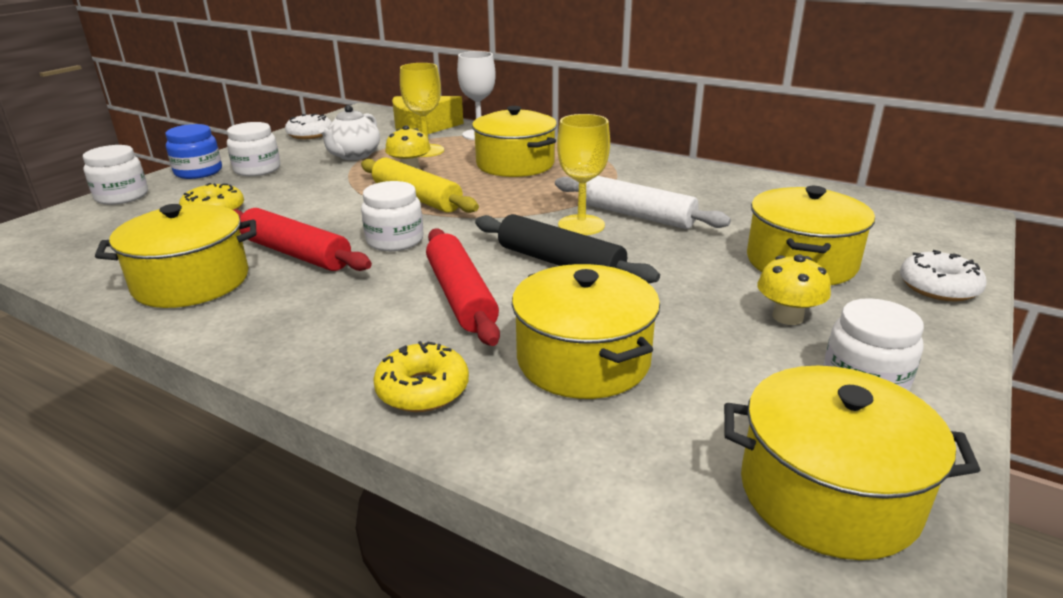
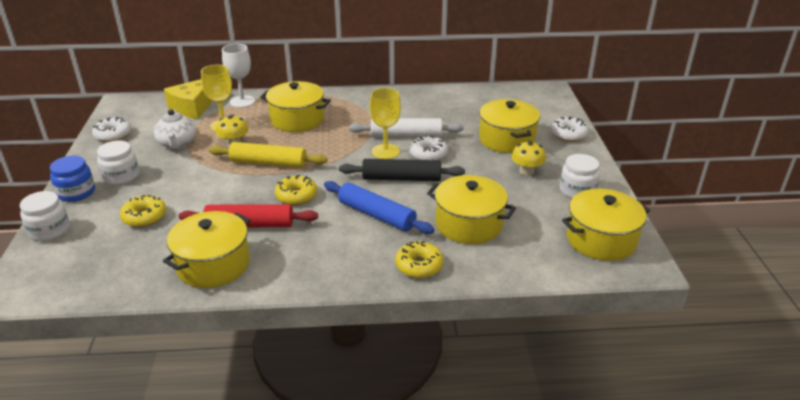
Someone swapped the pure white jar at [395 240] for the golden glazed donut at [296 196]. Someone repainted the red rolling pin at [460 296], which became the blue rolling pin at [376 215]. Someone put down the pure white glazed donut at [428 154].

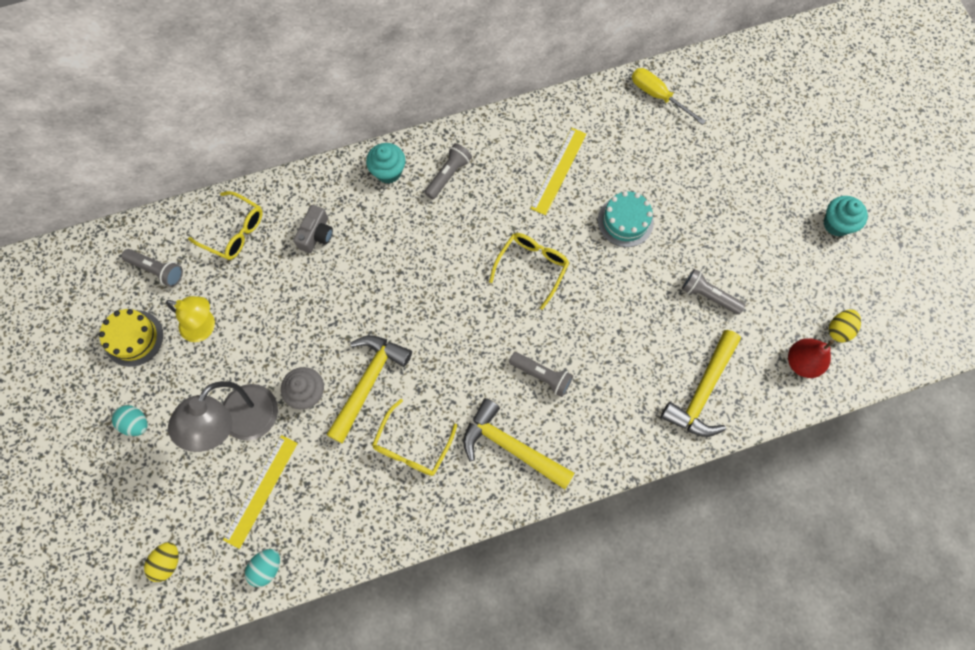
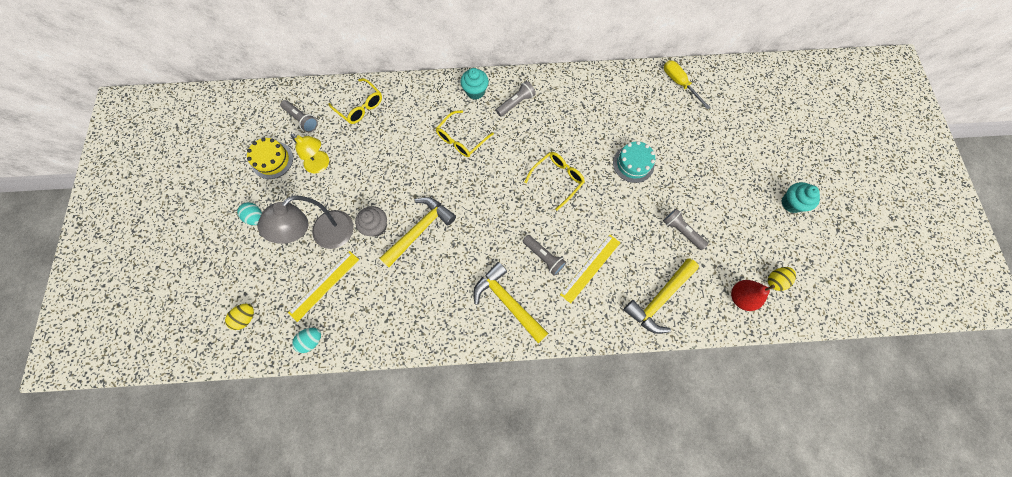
Someone carried the golden eyeglasses from [412 446] to [461 139]. Someone carried the golden straightedge from [558 171] to [590 268]. Someone took away the grey camera at [316 234].

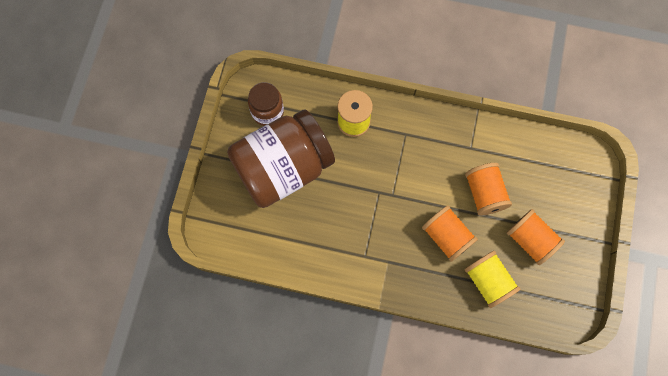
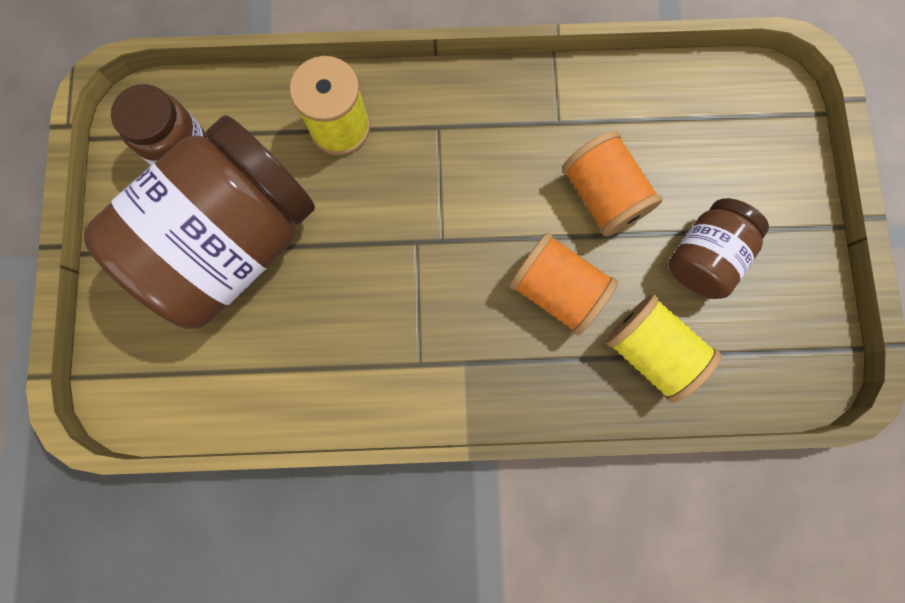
Someone swapped the orange reel of thread at [530 240] for the russet jar at [704 257].

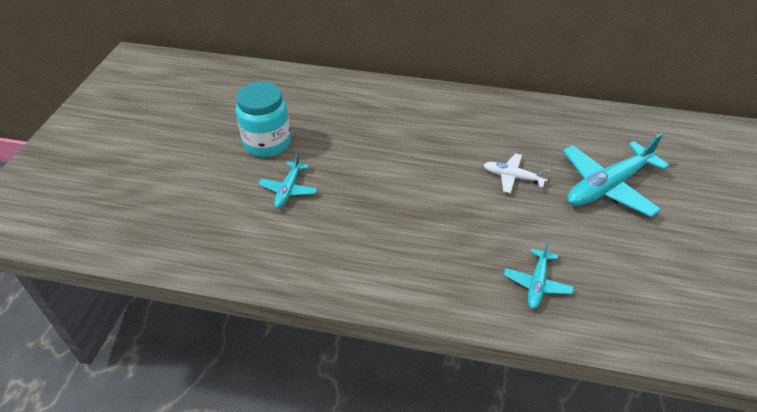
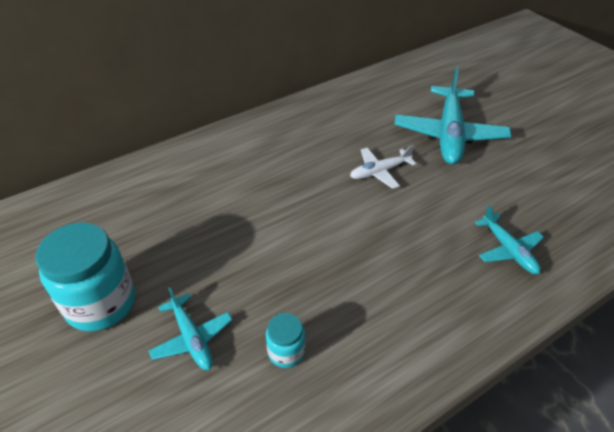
Someone put down the teal jar at [286 352].

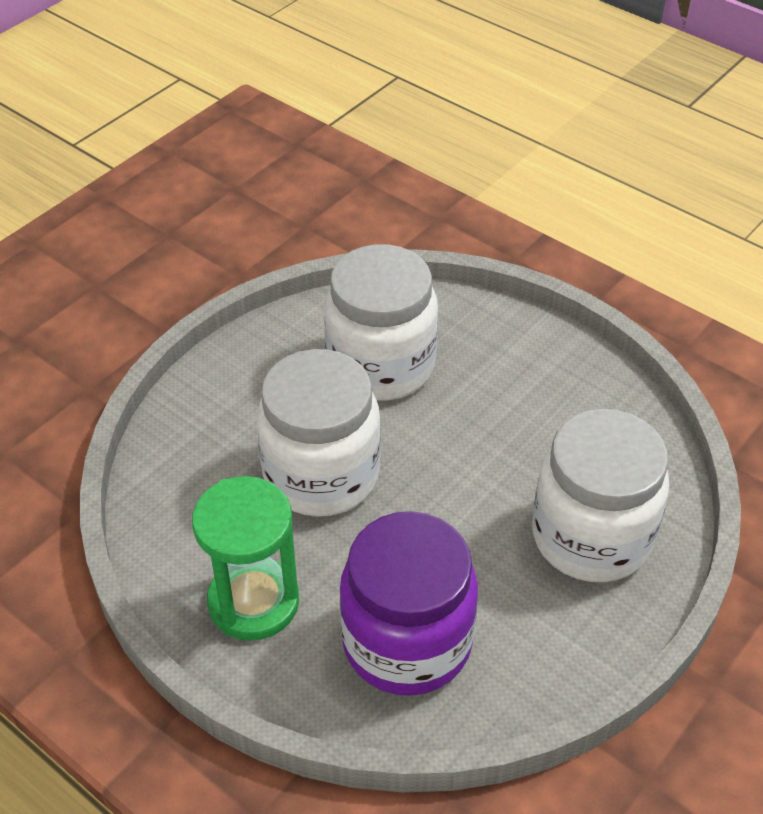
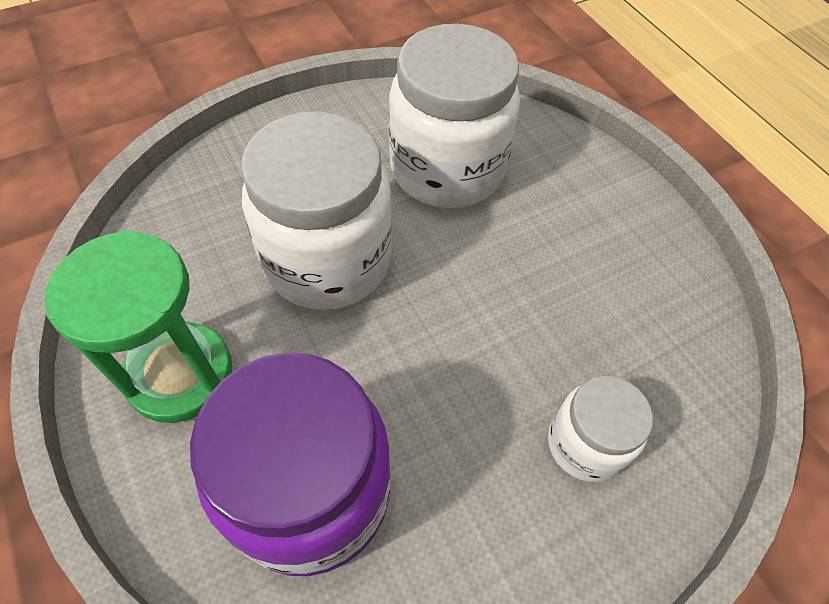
Someone scaled the pure white jar at [591 536] by 0.53.

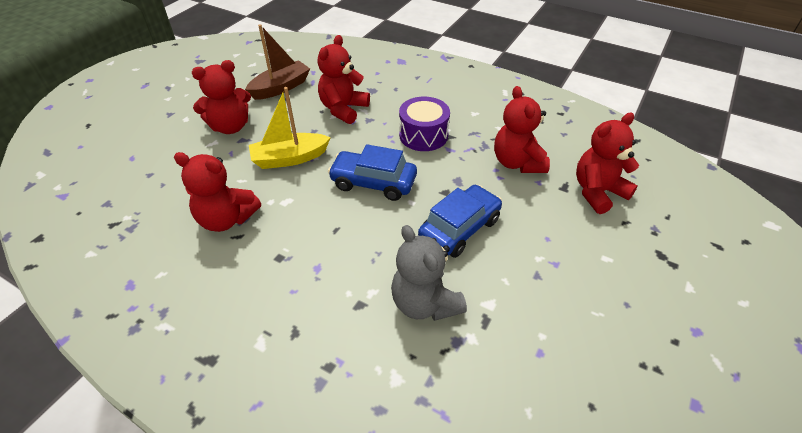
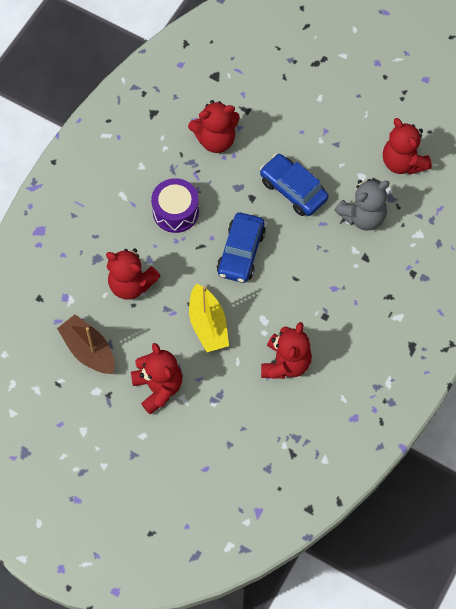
Someone carried the red teddy bear from [597 192] to [403 162].

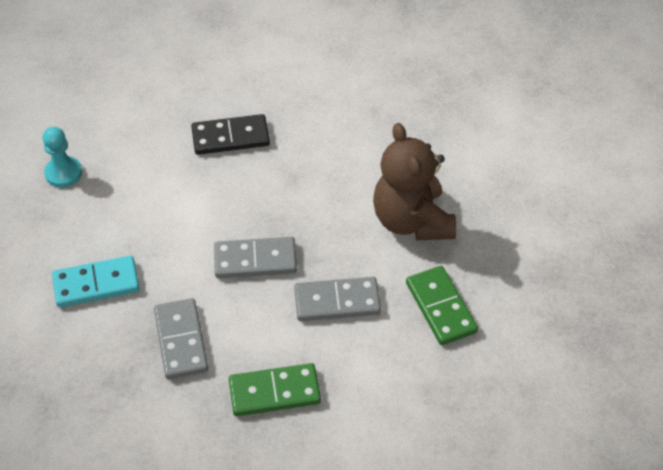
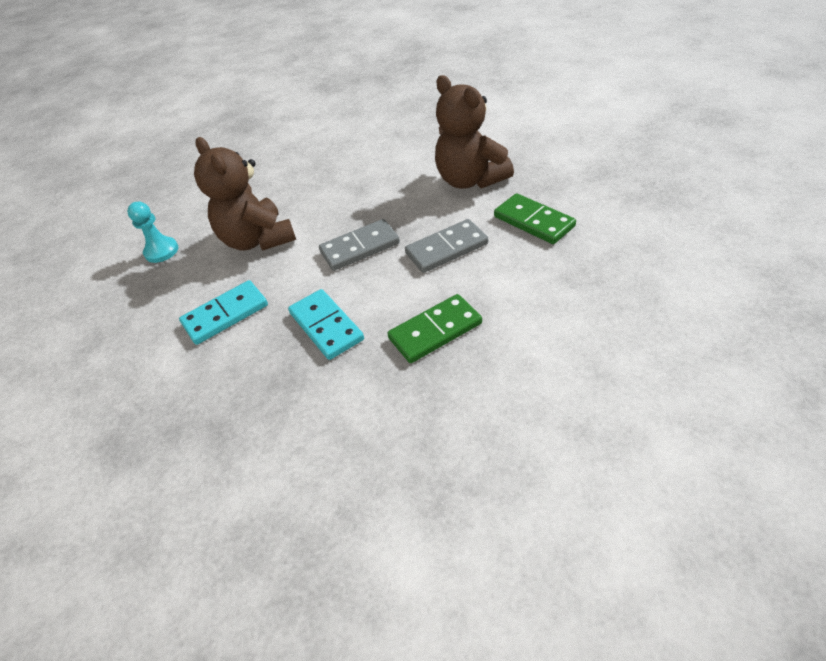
Someone put down the russet teddy bear at [258 240]. Someone repainted the grey domino tile at [181 341], which became the teal domino tile at [326 326]. Someone took away the ebony domino tile at [230 137].

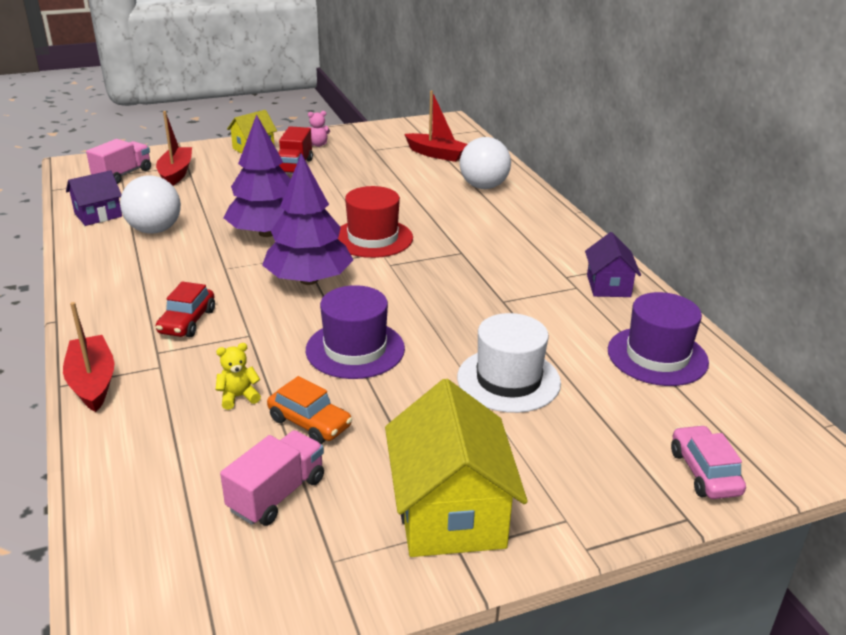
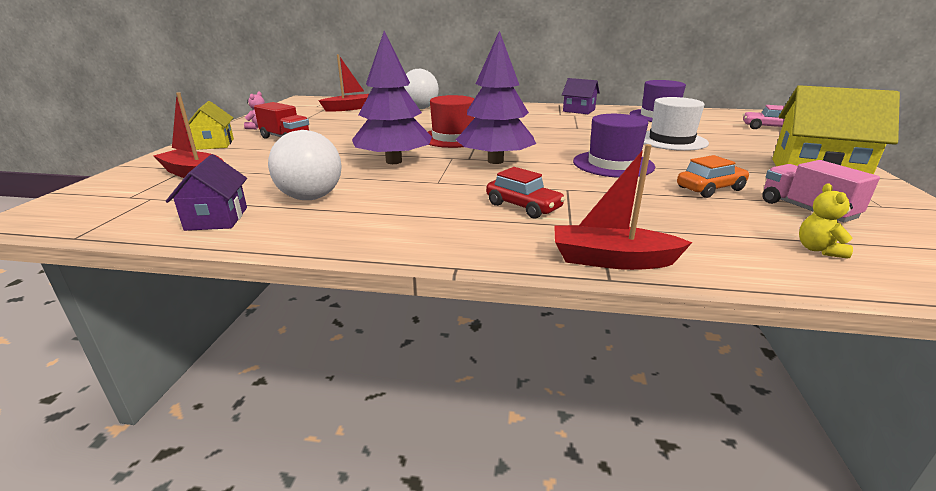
Someone carried the golden teddy bear from [238 397] to [818 249]. Someone took away the rose-pink toy truck at [123 174].

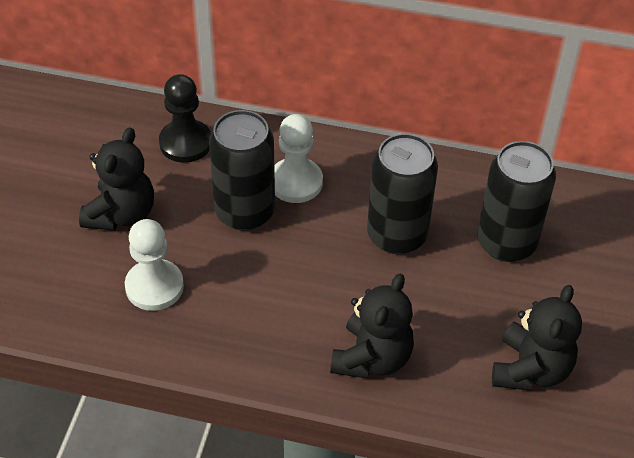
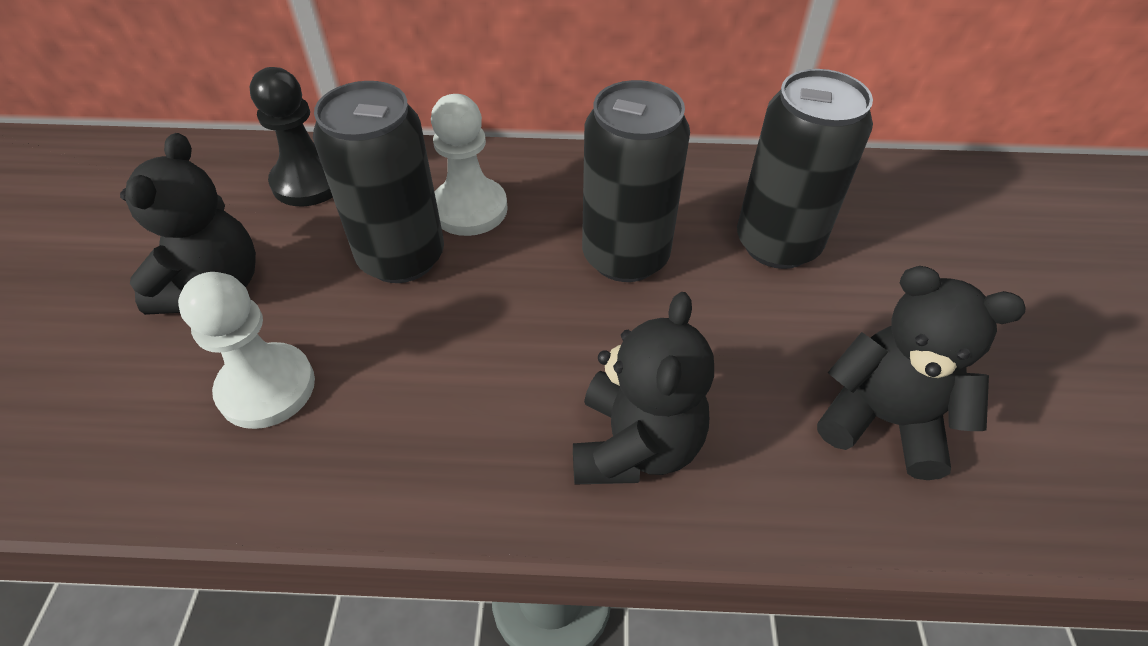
Someone rotated the ebony teddy bear at [530 369] by 75 degrees counterclockwise.

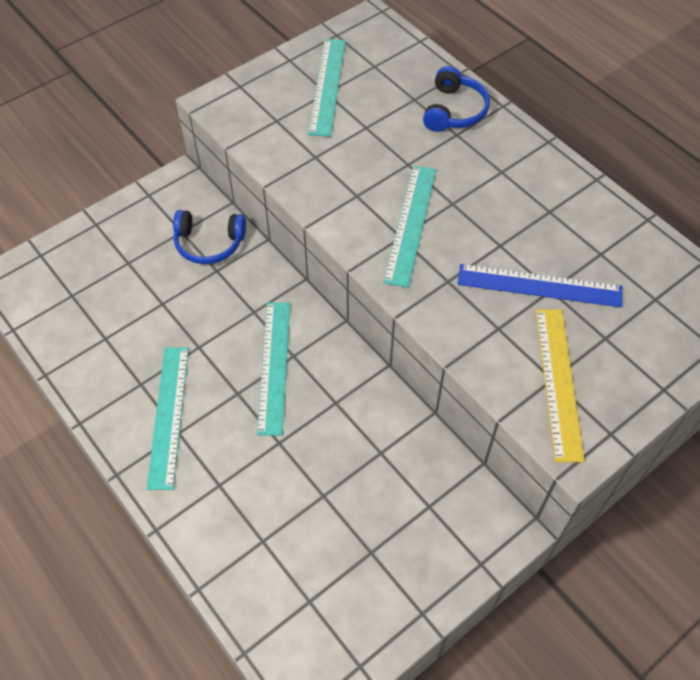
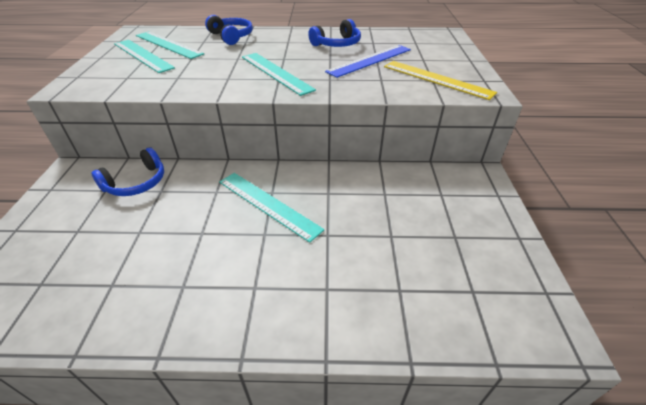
Someone carried the teal straightedge from [168 415] to [168 44]. Someone put down the blue headset at [337 44].

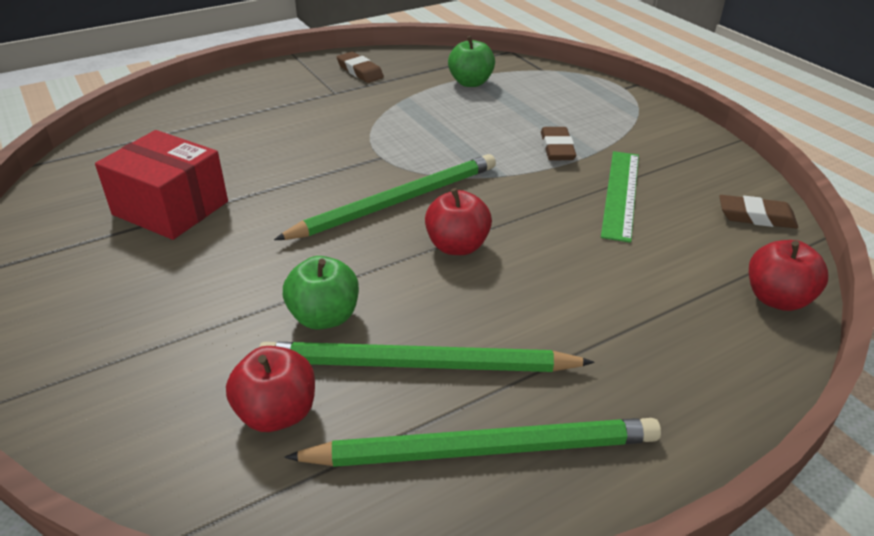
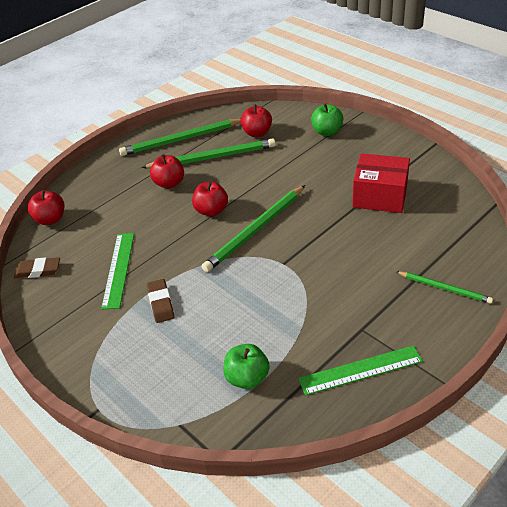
Someone put down the red apple at [169 183]. Someone swapped the russet gum eraser at [360 71] for the emerald straightedge at [360 370]. Someone carried the emerald apple from [324 317] to [327 132]. Someone put down the emerald wooden pencil at [444 288].

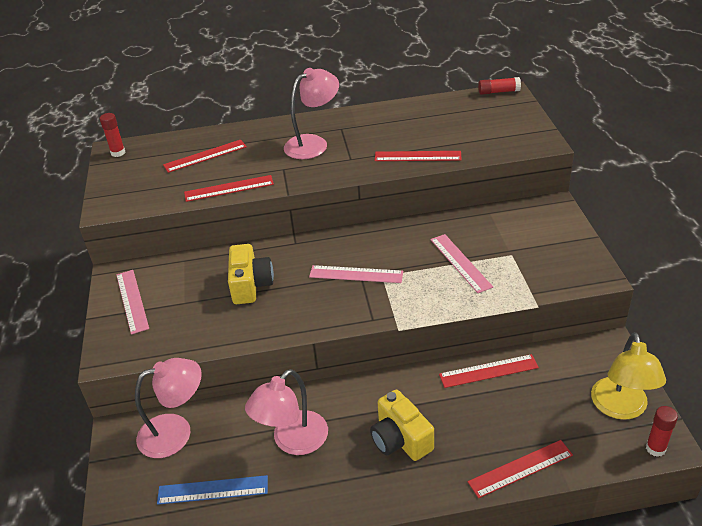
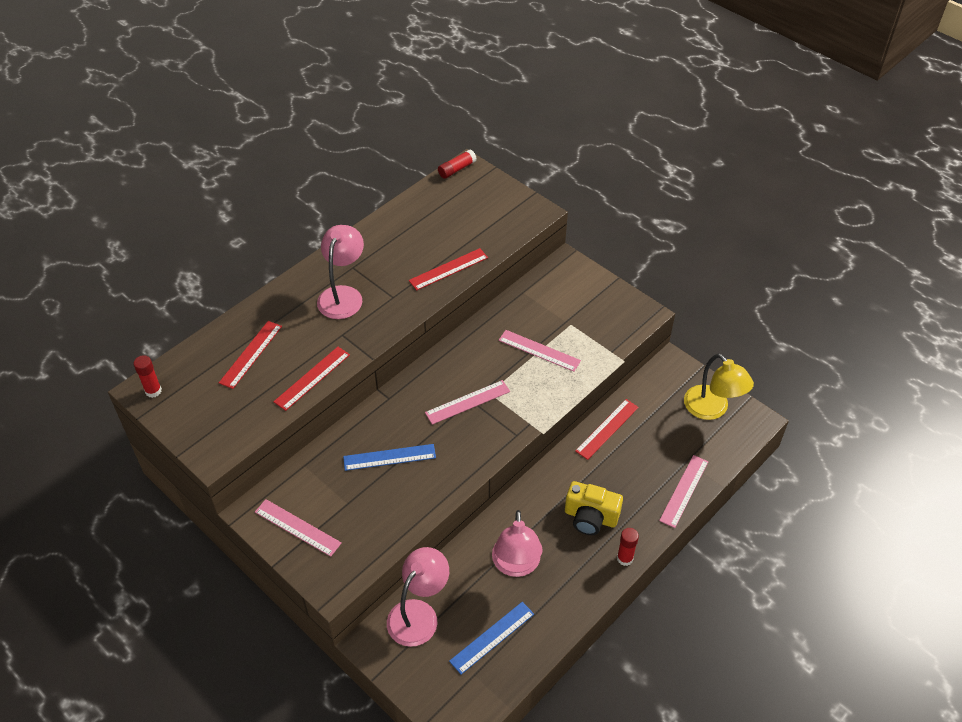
Someone swapped the golden camera at [250 285] for the blue straightedge at [389 457]. Someone carried the red glue from [655 448] to [625 558]. Someone repainted the red straightedge at [520 468], which became the rose-pink straightedge at [684 491].

